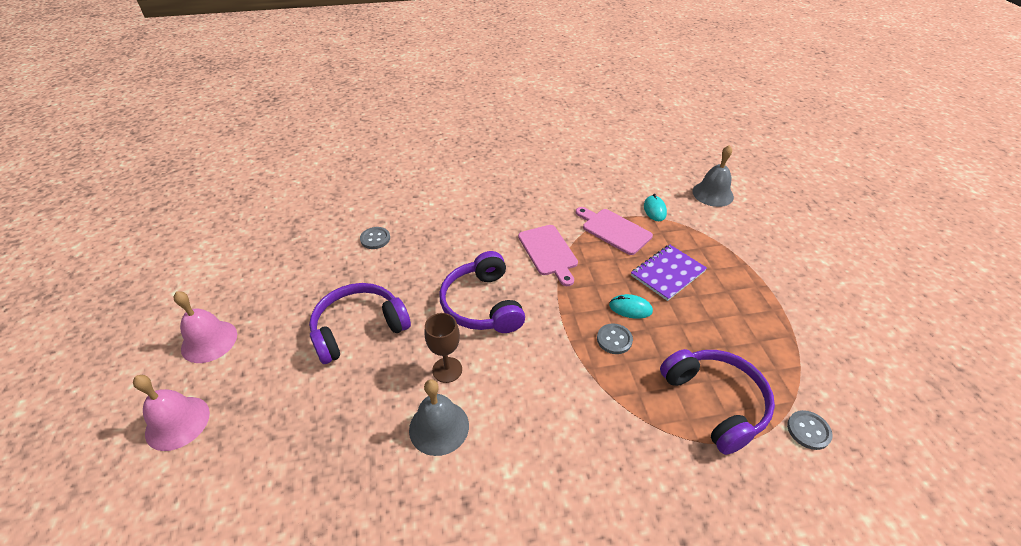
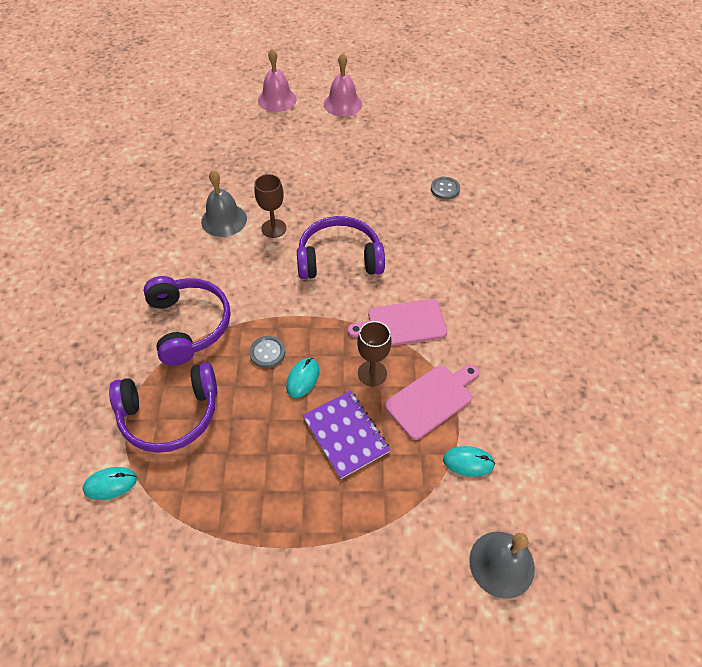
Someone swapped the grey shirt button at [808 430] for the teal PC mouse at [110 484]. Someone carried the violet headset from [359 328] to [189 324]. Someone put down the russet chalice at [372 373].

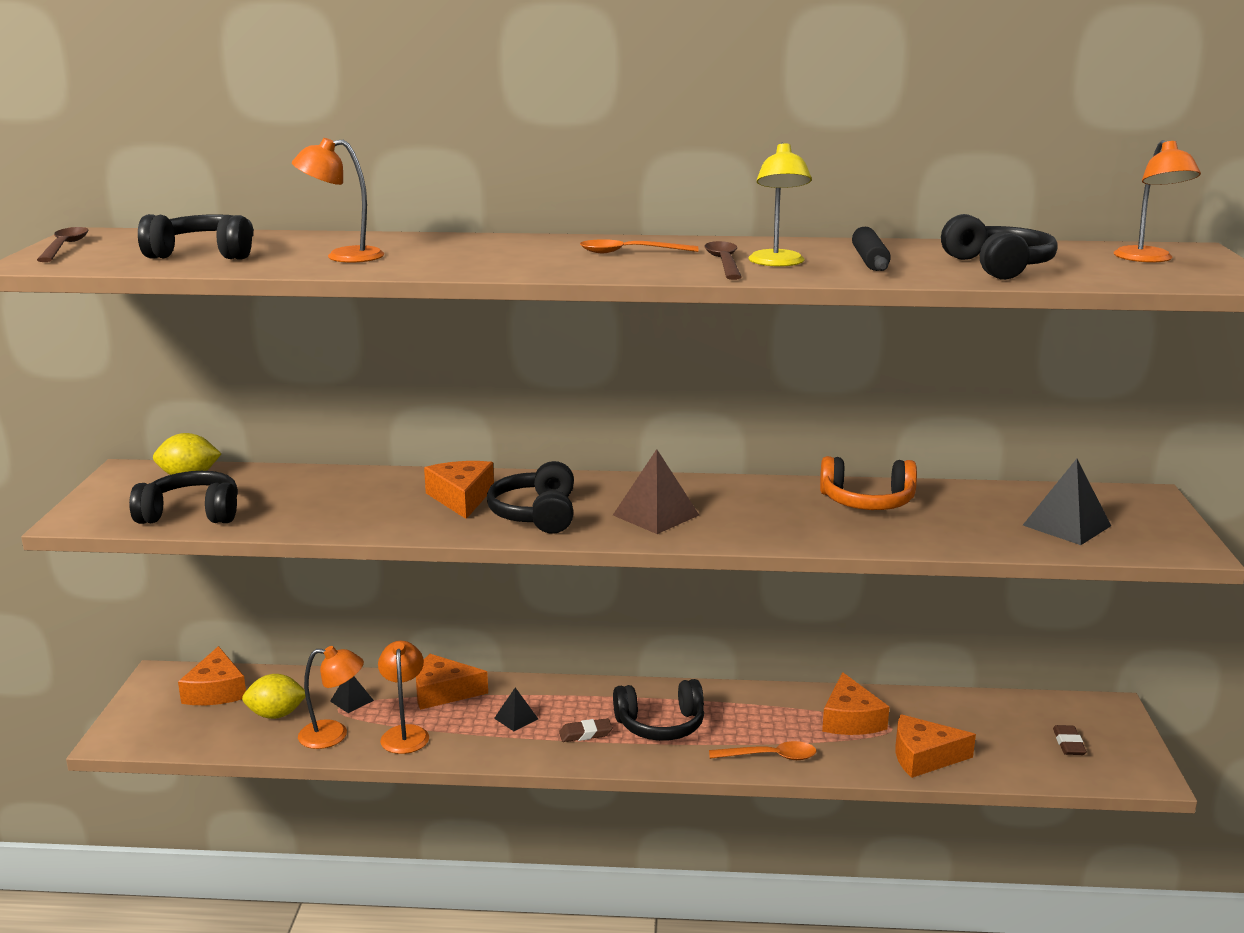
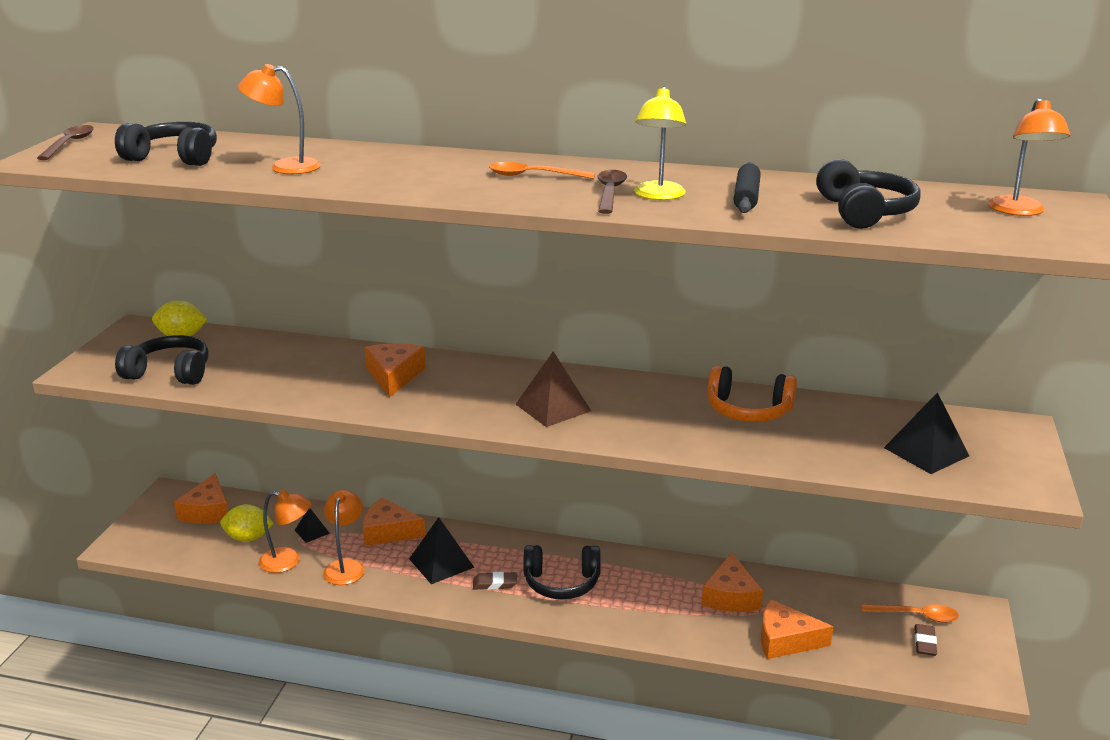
Someone scaled the ebony solid pyramid at [516 718] by 1.77. Someone carried the orange spoon from [770 757] to [916 616]. Someone took away the ebony headset at [536 514].

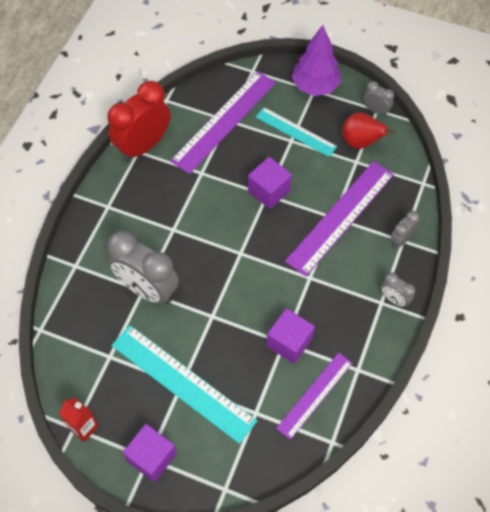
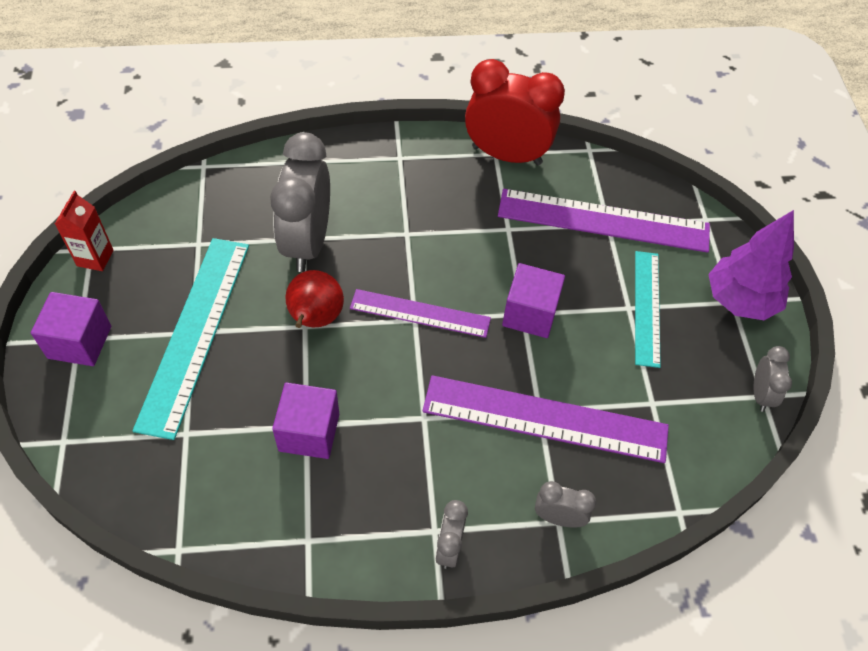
Someone carried the red pear fruit from [360 142] to [315 319]. Someone carried the violet straightedge from [315 395] to [420 313].

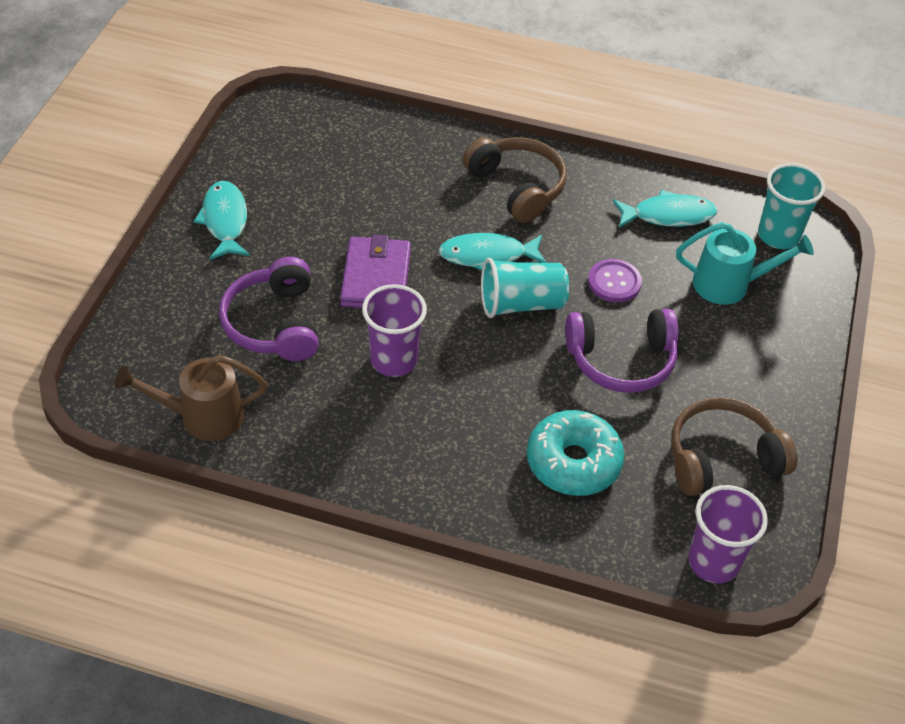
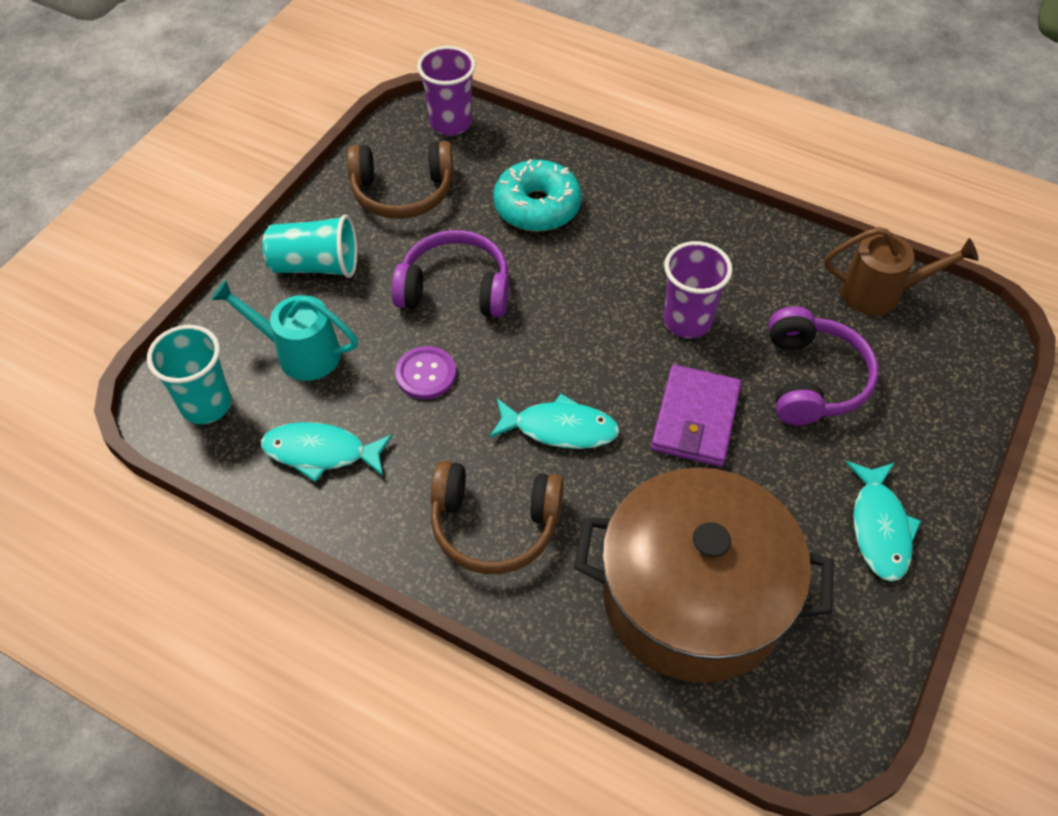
Someone carried the teal tumbler from [521 304] to [316 265]. Someone rotated the russet headset at [517 187] by 60 degrees counterclockwise. Someone put down the russet cooking pot at [694 597].

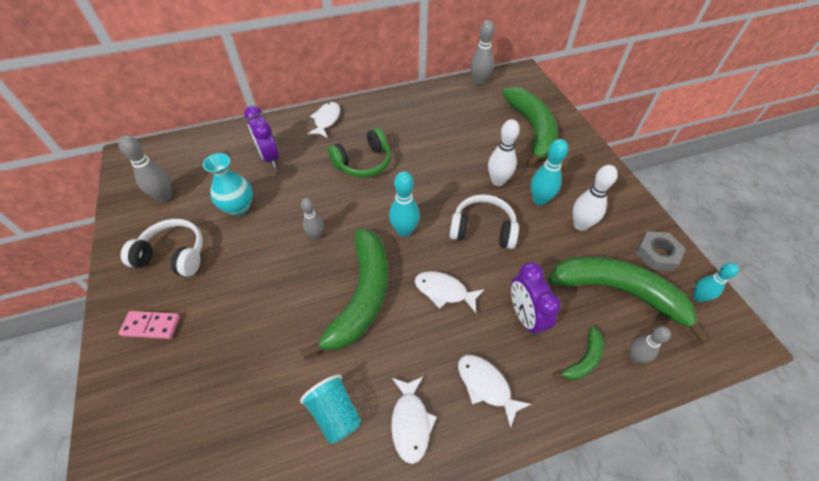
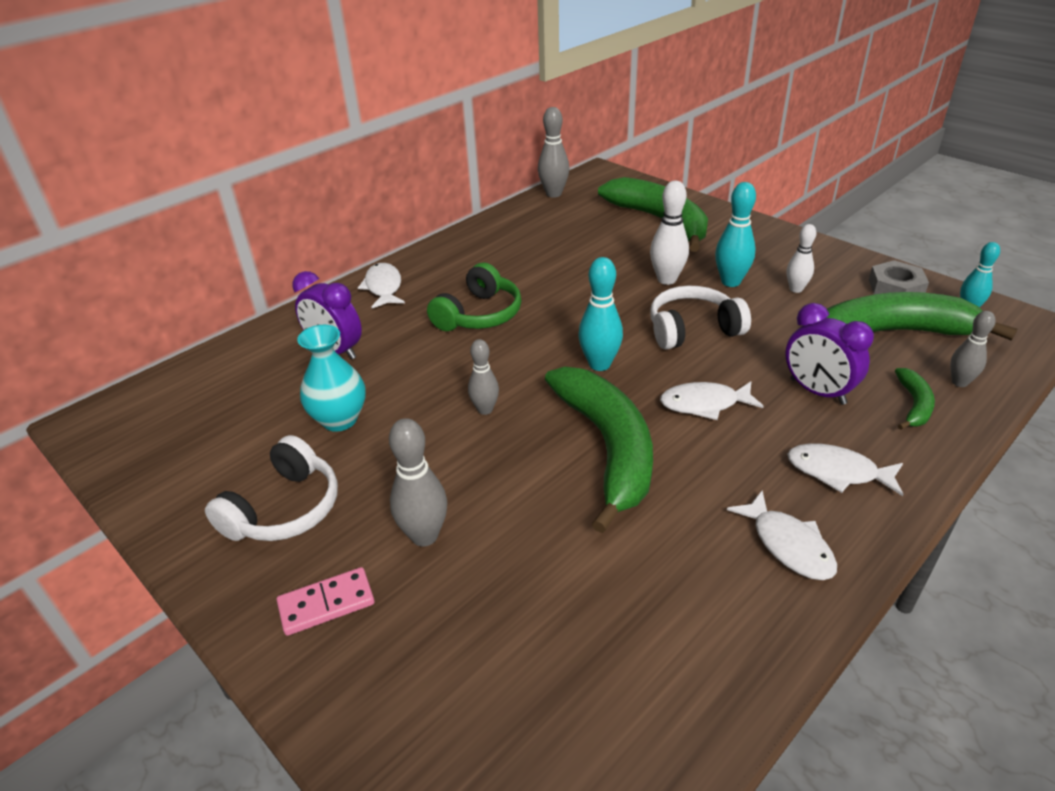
Someone rotated the pure white headset at [173 255] by 135 degrees clockwise. Someone carried the grey tenpin from [165 196] to [424 536]. Someone scaled the pure white tenpin at [580 225] by 0.66. Someone took away the teal tumbler at [335 414].

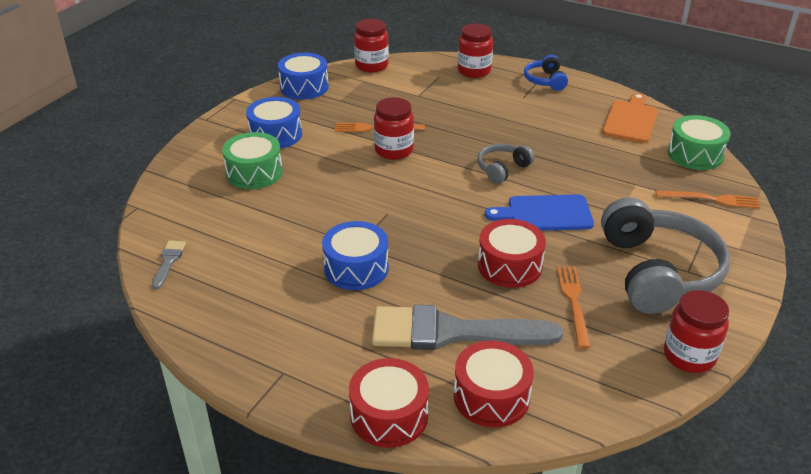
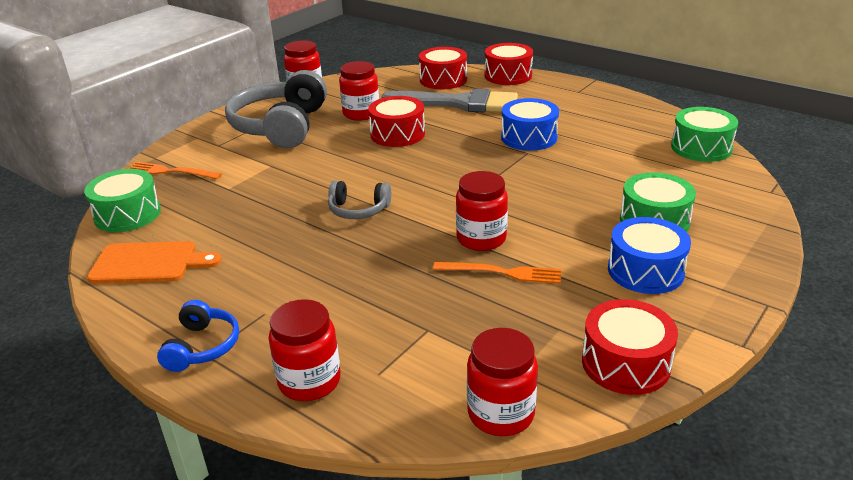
Someone rotated the orange cutting board at [630 120] by 120 degrees counterclockwise. Someone rotated the grey headset at [502 169] by 45 degrees clockwise. Someone swapped the orange dinner fork at [573 302] for the red jar at [361 114]. Someone repainted the blue toy drum at [304 87], which became the red toy drum at [625 363]. Someone swapped the grey brush at [168 261] for the emerald toy drum at [701 148]. Someone took away the blue cutting board at [545 214].

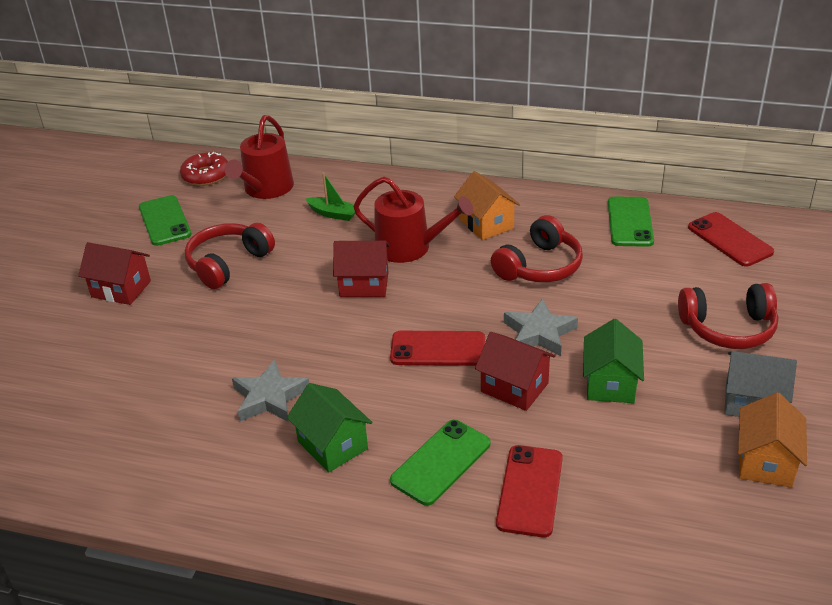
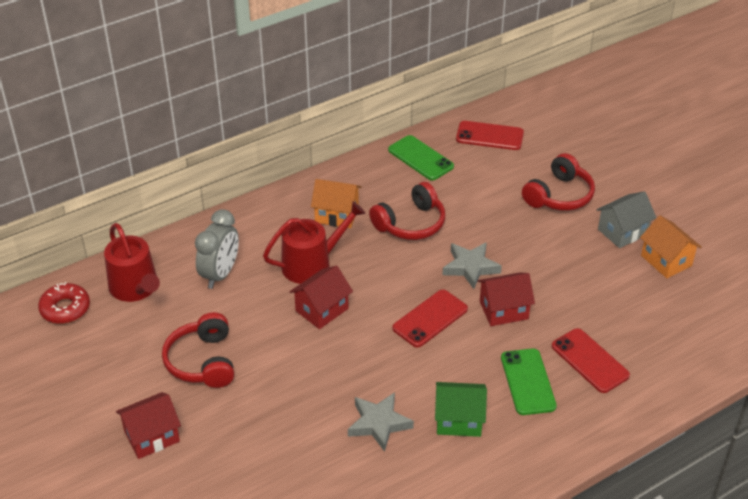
Someone swapped the emerald sailboat at [333 214] for the grey alarm clock at [220 274]. Someone rotated the red headset at [539 266] by 60 degrees clockwise. Someone took away the emerald phone at [164 221]. Someone took away the emerald toy house at [610 383].

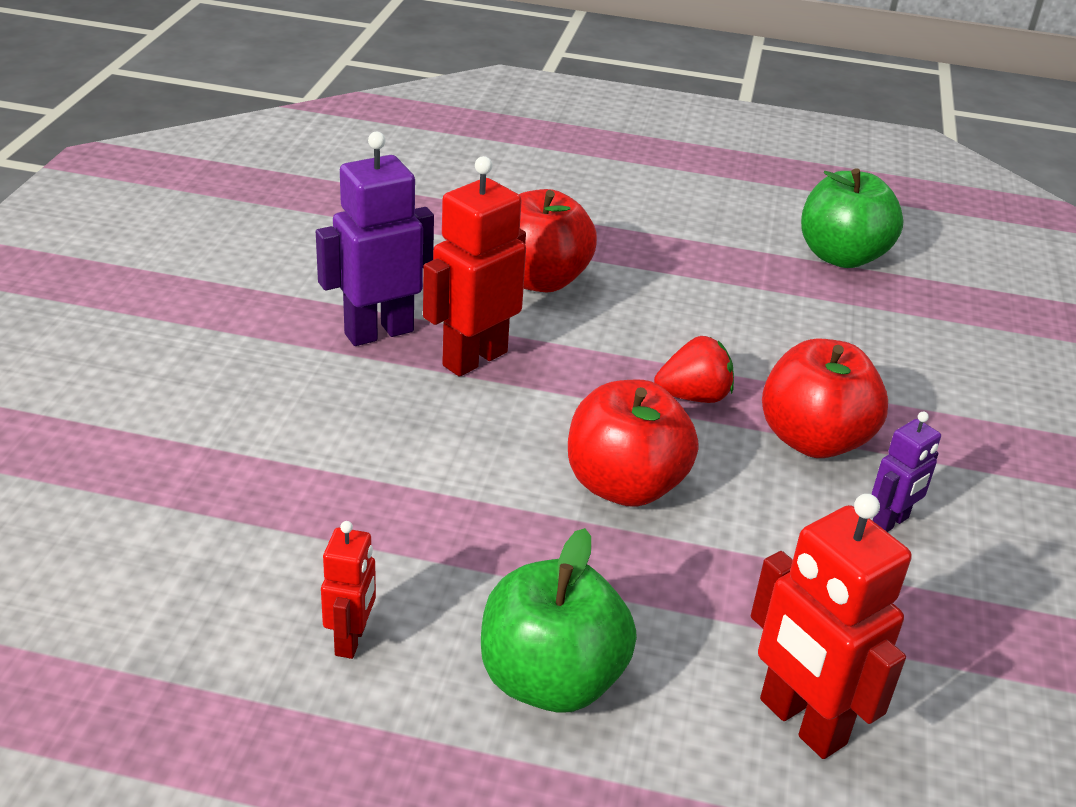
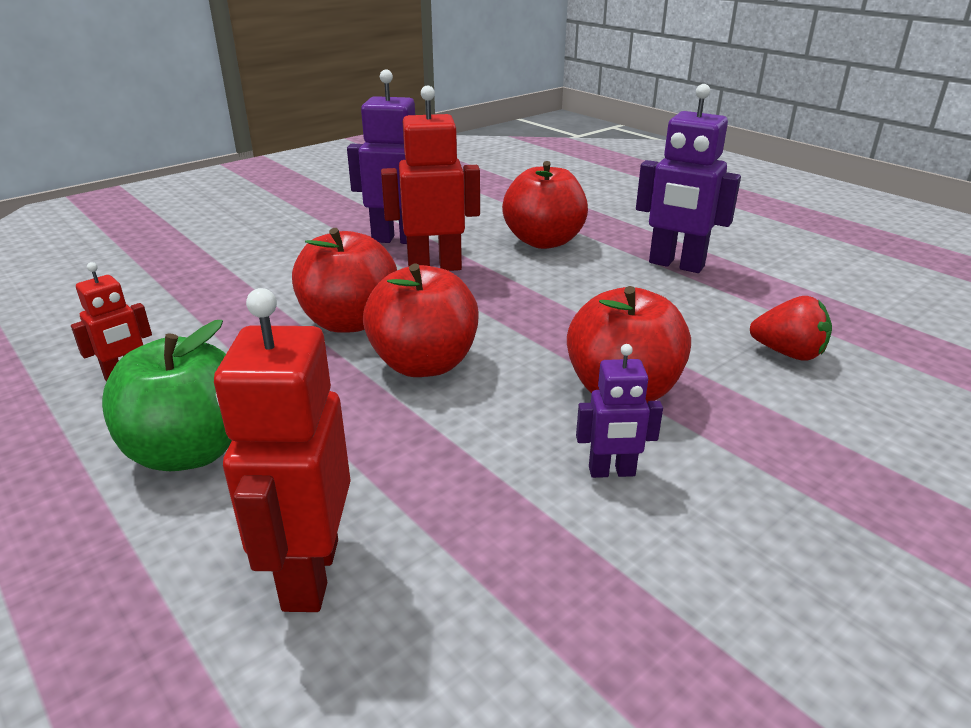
Someone put down the red apple at [349 322]. Someone put down the violet robot figure at [676 265]. Someone carried the red toy strawberry from [693 396] to [788 353]. Someone took away the emerald apple at [841 256].

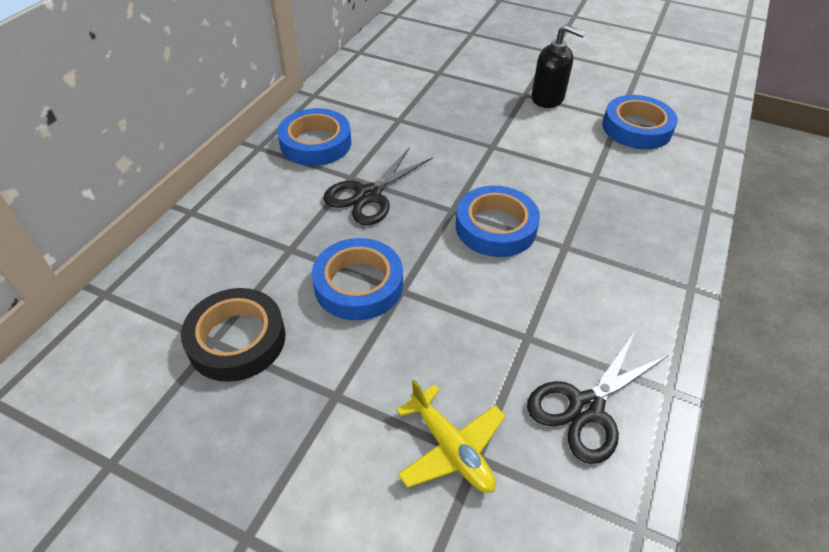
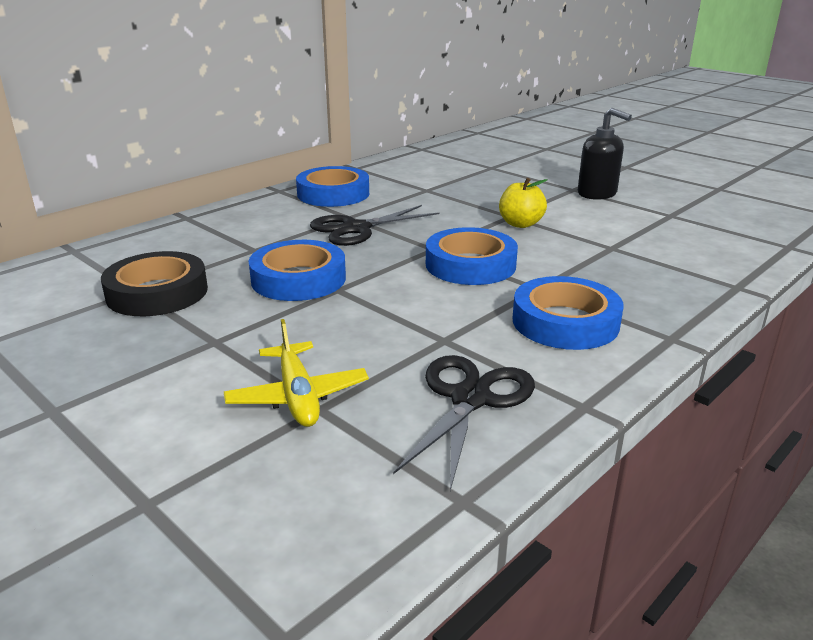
Someone rotated the ebony scissors at [586 408] by 135 degrees clockwise. Someone put down the golden apple at [520 224]. Someone carried the blue roll of tape from [636 128] to [565 322].

